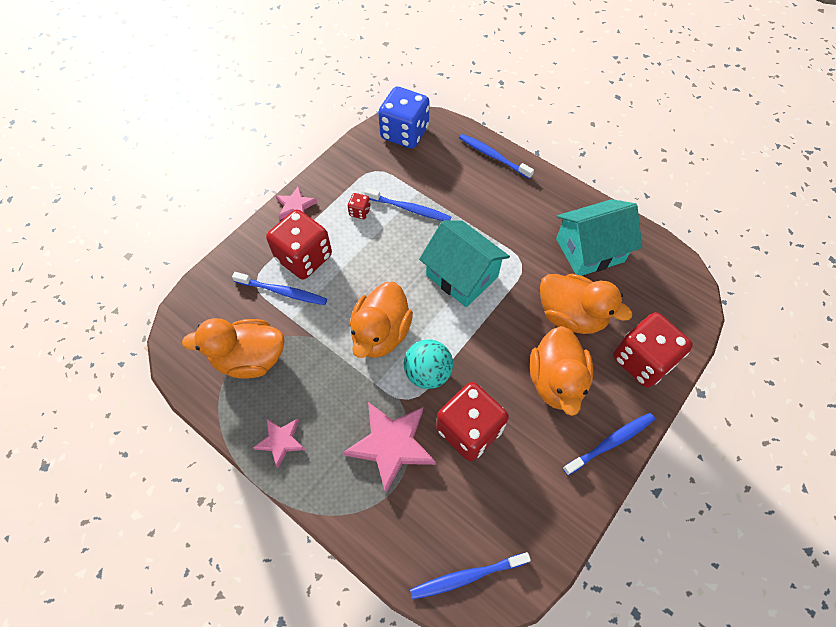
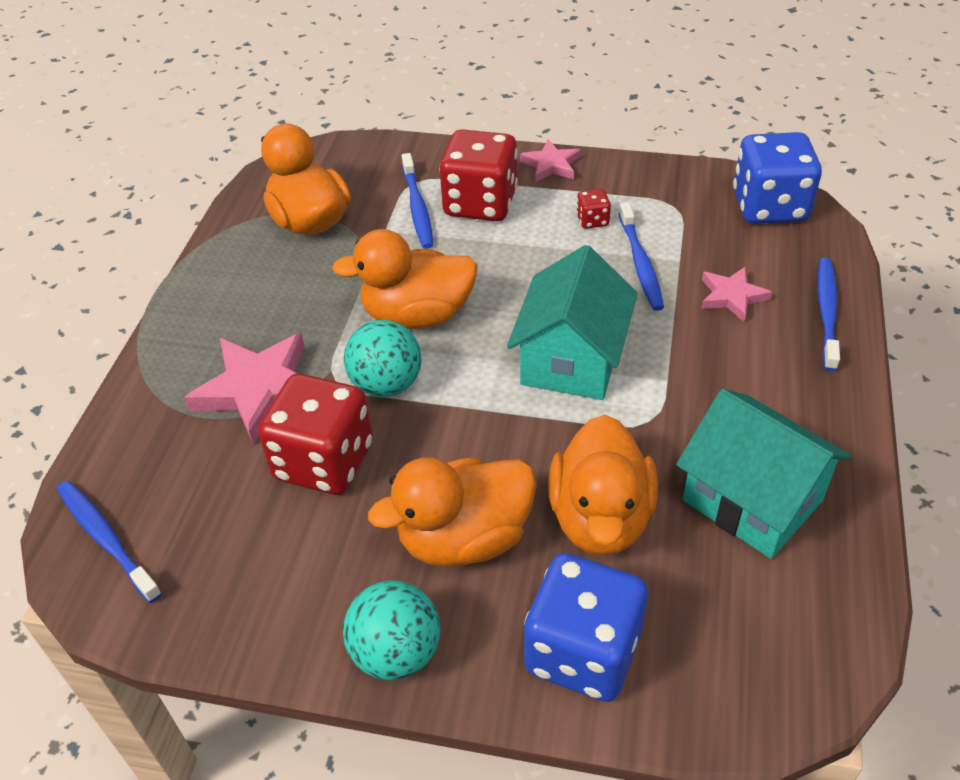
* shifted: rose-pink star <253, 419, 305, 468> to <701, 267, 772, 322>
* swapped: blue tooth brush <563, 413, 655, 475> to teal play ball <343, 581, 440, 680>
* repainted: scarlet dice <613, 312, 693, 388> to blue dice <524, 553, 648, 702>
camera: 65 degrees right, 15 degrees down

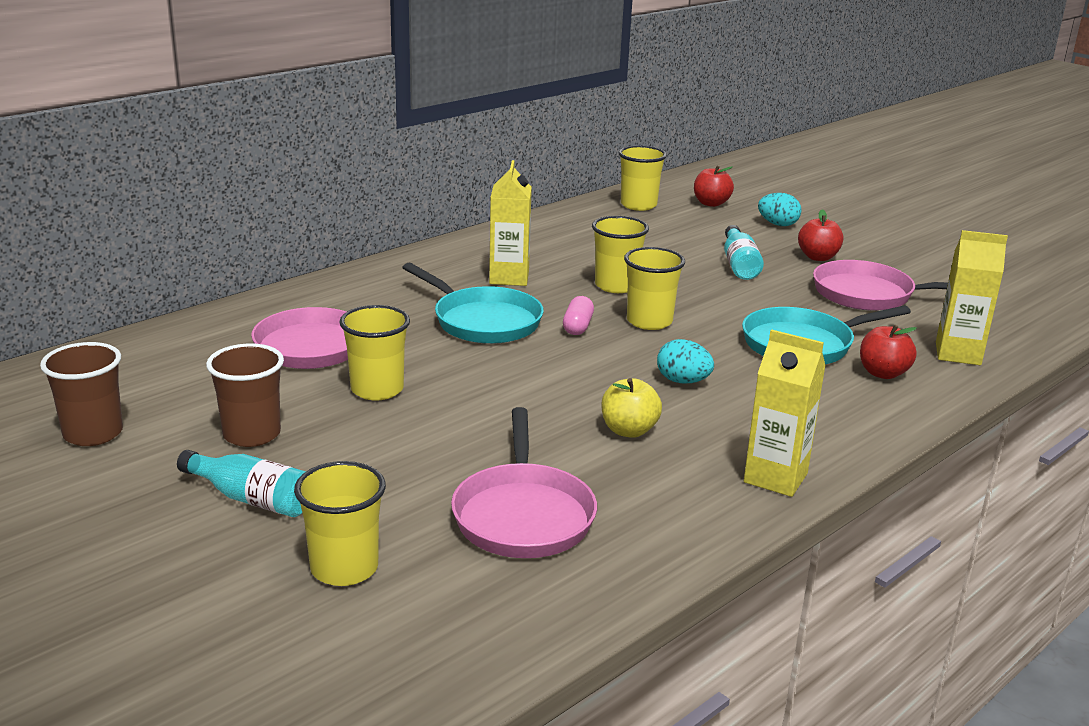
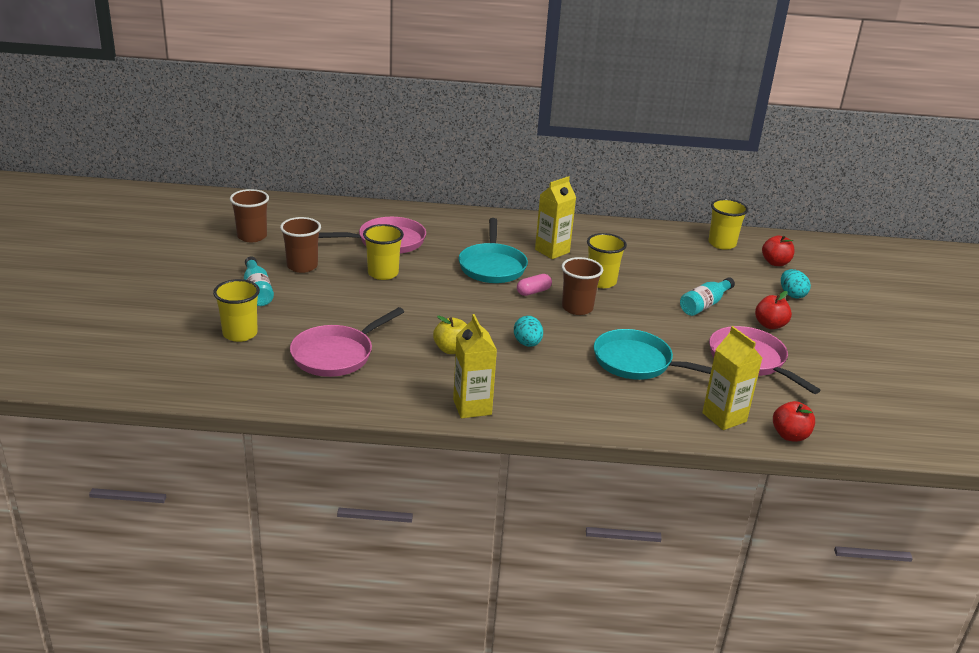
* repainted: golden tumbler <624, 247, 685, 330> to dark brown tumbler <562, 257, 603, 315>
* shifted: scarlet toy apple <860, 325, 917, 379> to <773, 401, 815, 442>
camera: 45 degrees right, 5 degrees up

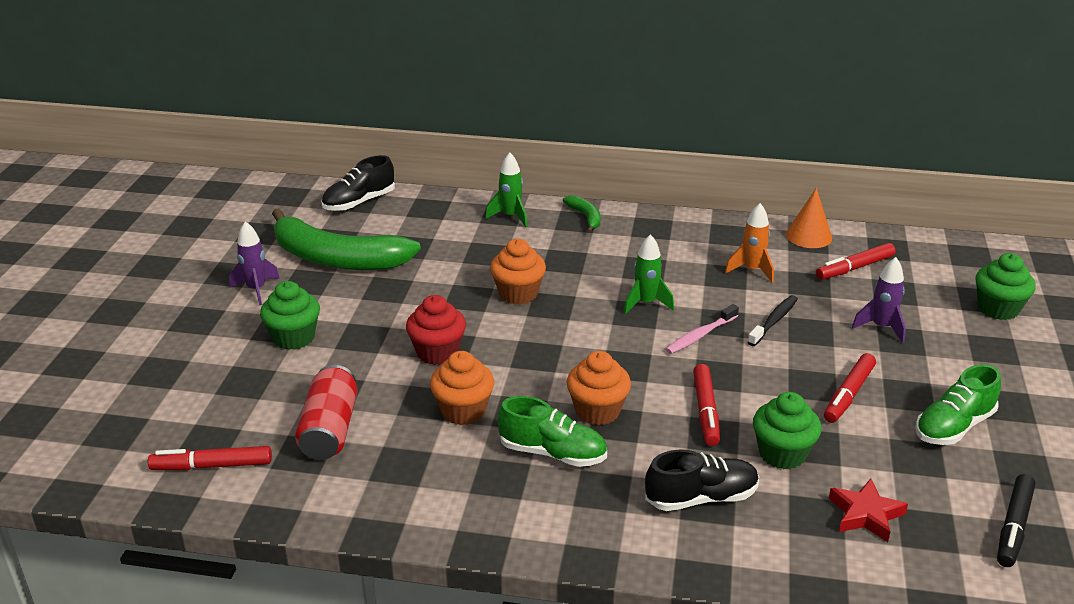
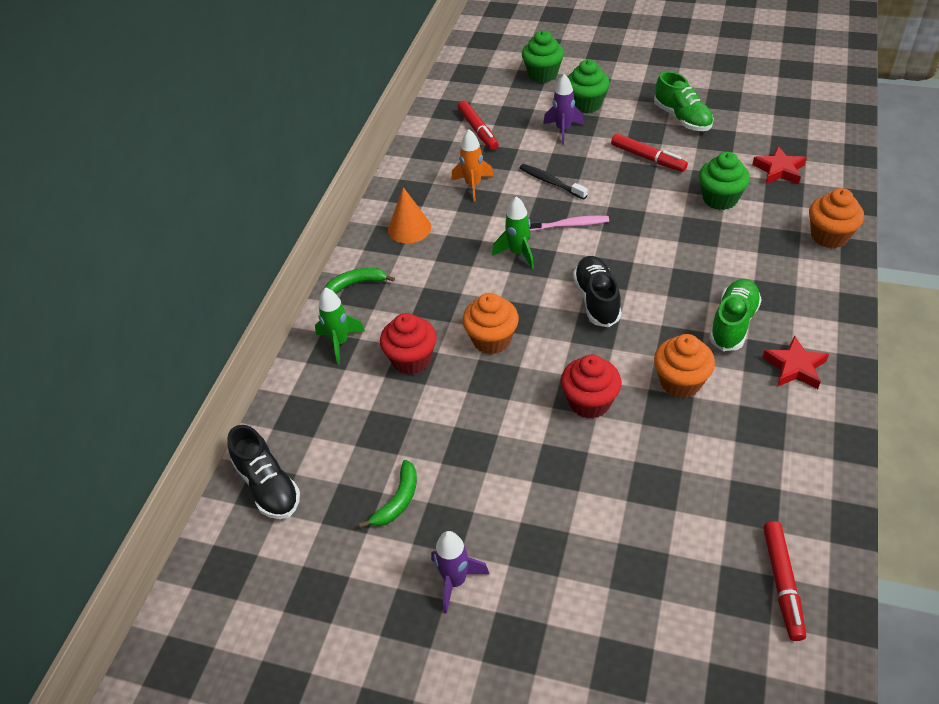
* shifted: green muffin <260, 281, 320, 350> to <568, 60, 610, 113>
* scaled: green banana <272, 208, 421, 270> = <359, 460, 417, 528> x0.42
* gone: scarlet tin <295, 365, 358, 460>
* shifted: orange muffin <566, 351, 631, 425> to <809, 188, 864, 248>
* shifted: black shoe <645, 450, 759, 511> to <573, 256, 622, 327>
* rotated: rose-pink tooth brush <665, 304, 739, 354> = <530, 216, 609, 231> 60 degrees counterclockwise
* gone: scarlet marker <693, 364, 720, 446>
* shifted: orange solid cone <786, 188, 832, 248> to <388, 187, 431, 243>
* gone: black marker <997, 474, 1035, 567>
* new: scarlet muffin <380, 313, 437, 375>
* new: scarlet star <762, 335, 829, 389>
camera: 80 degrees left, 15 degrees up

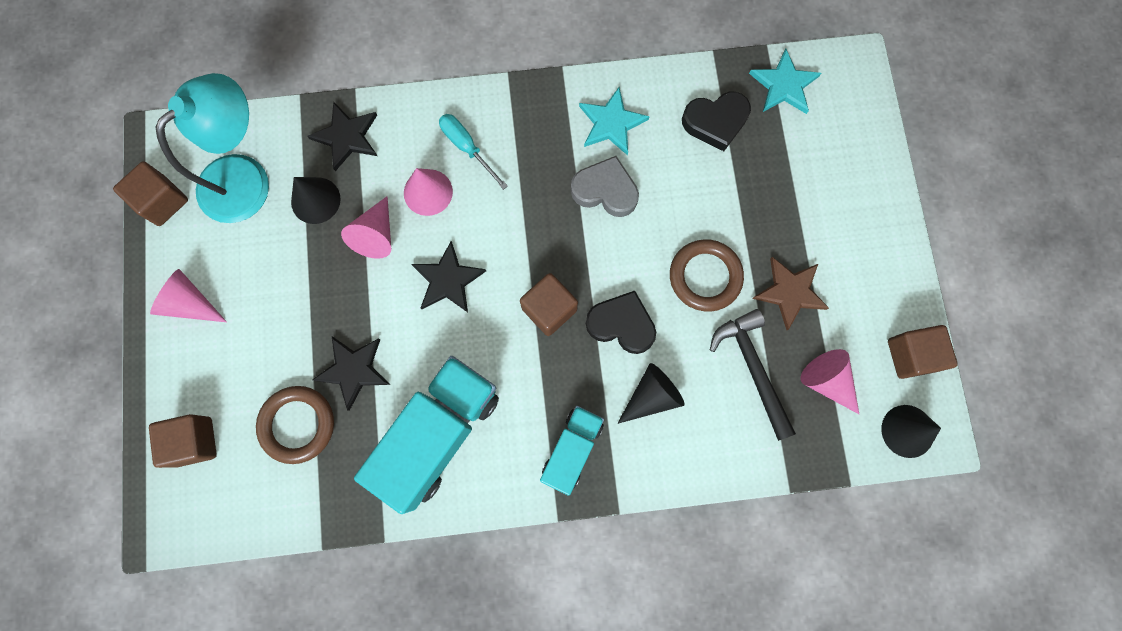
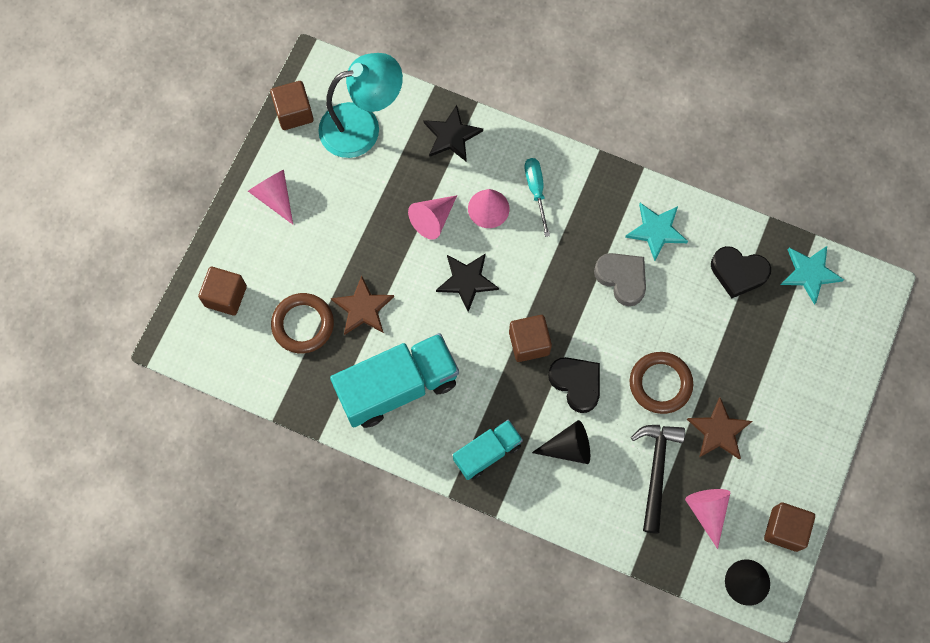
* gone: black solid cone <291, 177, 341, 224>
* repainted: black star <312, 337, 390, 411> to dark brown star <331, 275, 394, 335>
camera: 30 degrees right, 5 degrees down

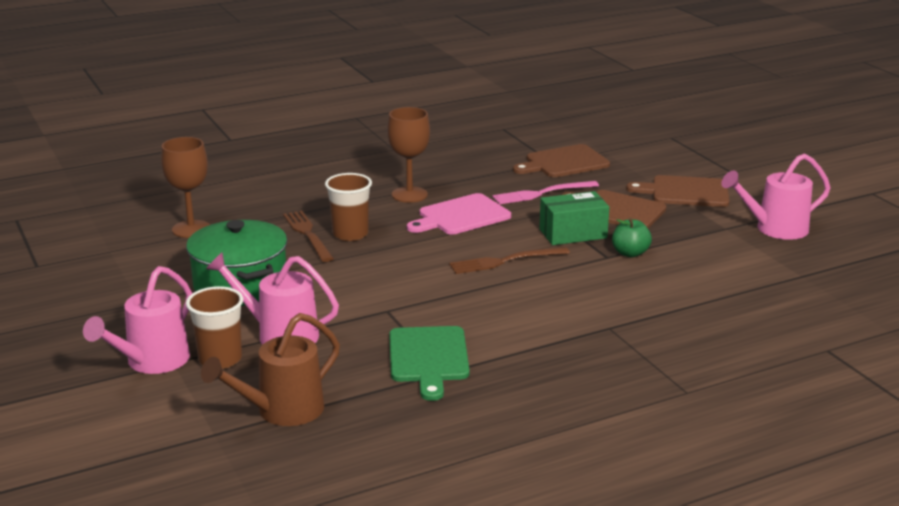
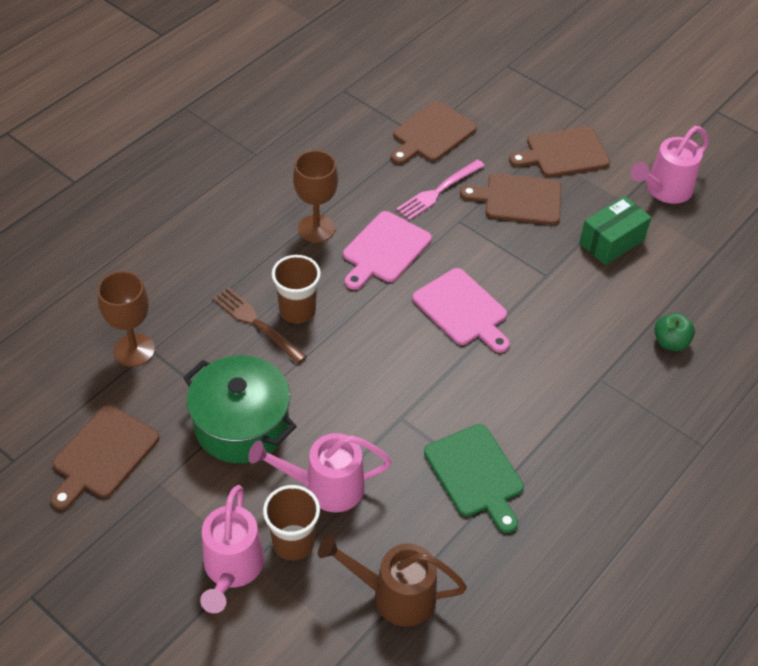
* rotated: dark brown watering pot <201, 313, 340, 426> = <318, 535, 467, 627> 75 degrees clockwise
* swapped: dark brown dinner fork <449, 247, 570, 274> to rose-pink chopping board <413, 268, 510, 353>
* shifted: green box <539, 191, 609, 245> to <579, 196, 651, 265>
* shifted: green toy apple <612, 218, 652, 257> to <654, 313, 695, 351>
* new: dark brown chopping board <51, 405, 159, 510>
camera: 25 degrees left, 25 degrees up

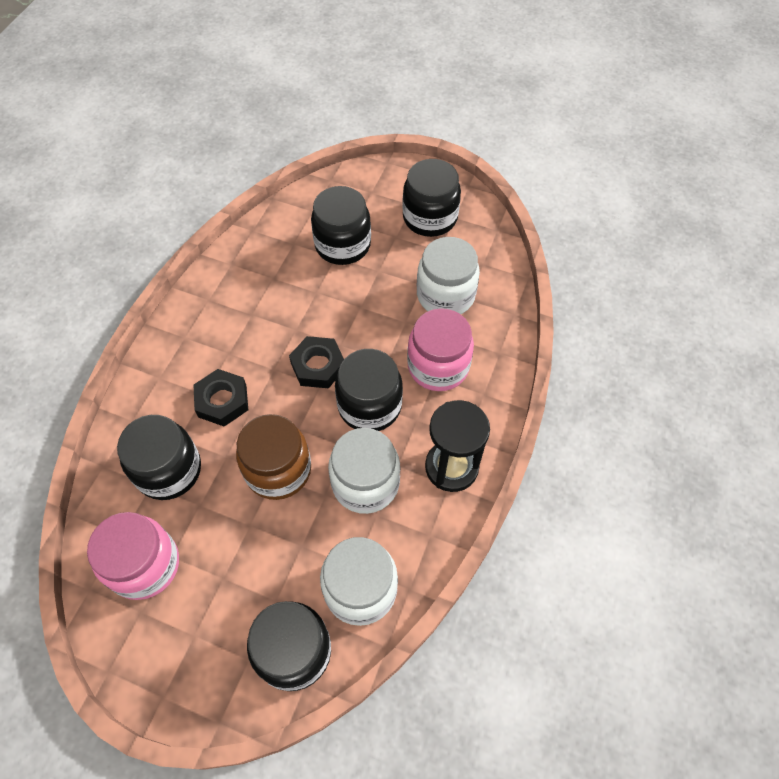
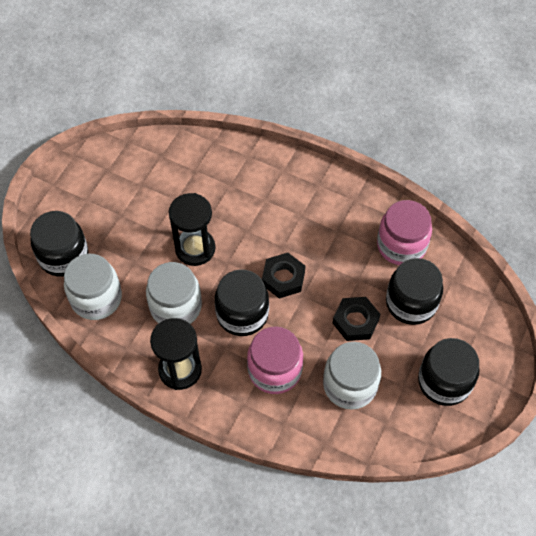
* shifted: rose-pink jam jar <87, 512, 179, 600> to <377, 200, 432, 265>
* gone: black jam jar <117, 415, 201, 500>
* shifted: black nut <193, 369, 248, 427> to <333, 297, 380, 341>
* swapped: dark brown jam jar <236, 414, 311, 500> to black sand timer <169, 193, 215, 266>
camera: 95 degrees right, 0 degrees up

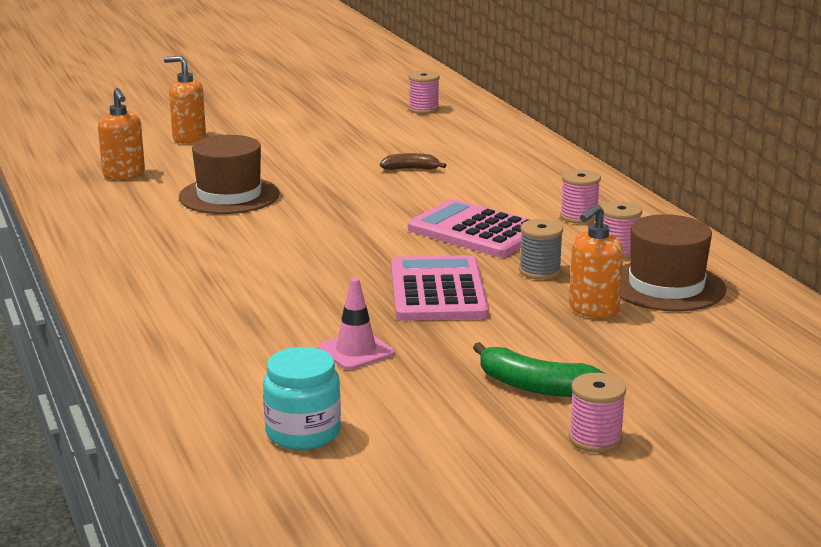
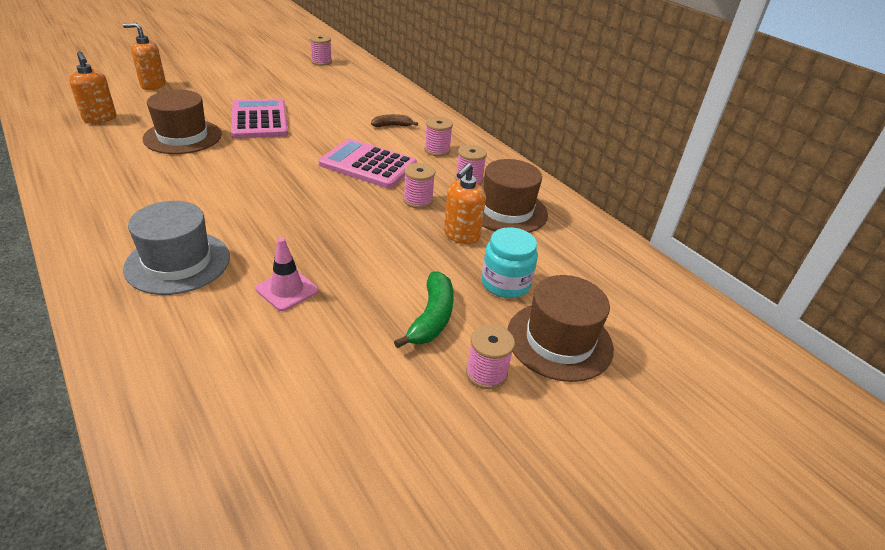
* shifted: teal jam jar <263, 347, 341, 450> to <481, 227, 538, 298>
* shifted: dark brown banana <380, 153, 446, 170> to <371, 114, 418, 127>
* shifted: rose-pink calculator <391, 255, 489, 321> to <231, 99, 288, 138>
* rotated: green banana <473, 342, 606, 397> = <394, 272, 454, 348> 90 degrees counterclockwise
* repainted: ash-grey spool <519, 219, 563, 280> to rose-pink spool <403, 163, 435, 209>
* new: ash-grey top hat <123, 201, 230, 295>
* new: dark brown top hat <507, 275, 614, 382>
camera: 15 degrees left, 15 degrees up

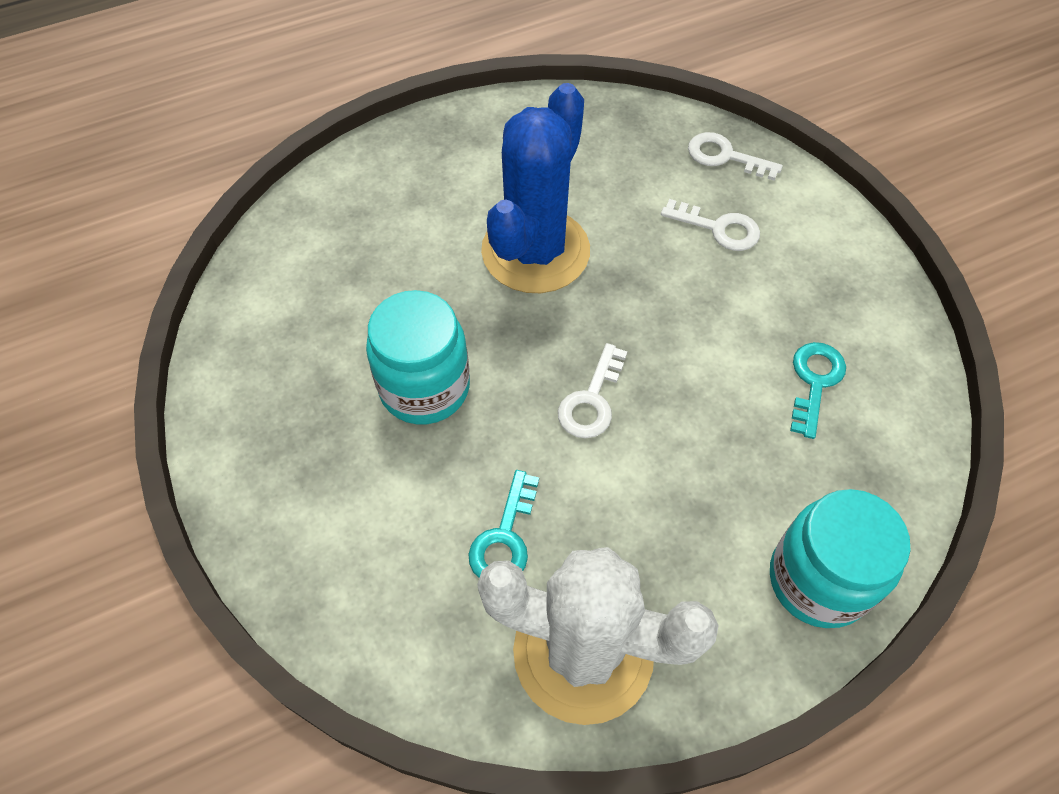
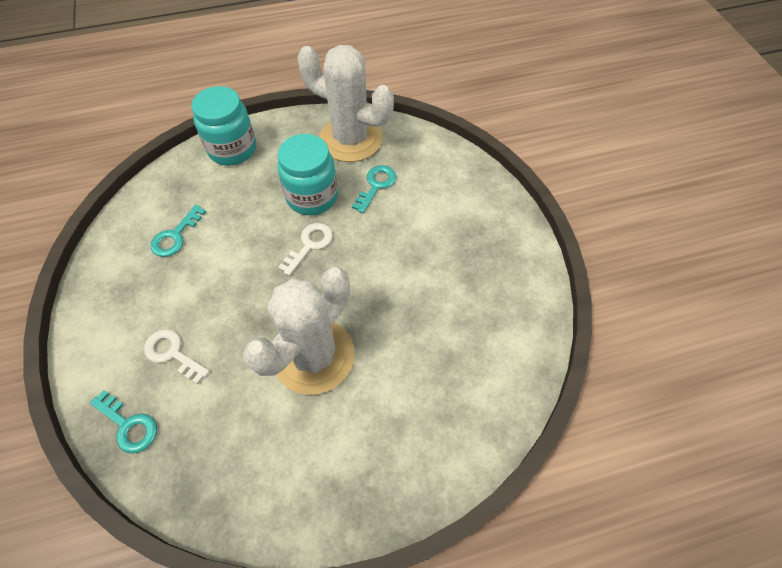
* shifted: teal jam jar <366, 290, 470, 424> to <277, 134, 338, 215>
* repainted: blue prickly plant <481, 83, 590, 293> to pure white prickly plant <243, 267, 354, 395>
* repainted: pure white latchkey <688, 132, 783, 181> to teal latchkey <90, 390, 157, 454>
camera: 170 degrees left, 0 degrees up

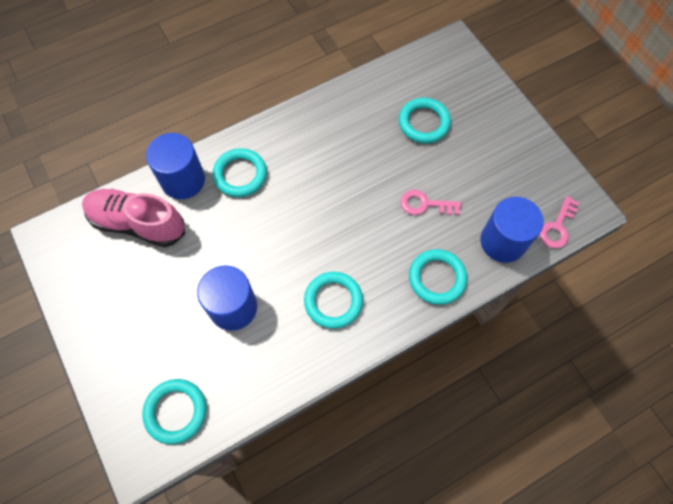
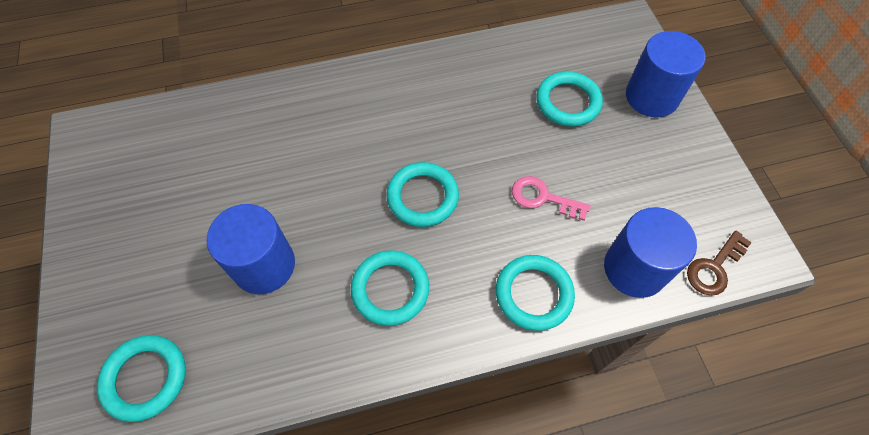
* gone: rose-pink shoe <82, 189, 185, 247>
* shifted: blue cylinder shape <146, 133, 205, 199> to <626, 31, 705, 117>
* shifted: teal hoop <213, 148, 267, 197> to <387, 162, 459, 227>
* repainted: rose-pink latchkey <540, 196, 579, 248> to dark brown latchkey <687, 231, 752, 296>
camera: 15 degrees right, 5 degrees down

